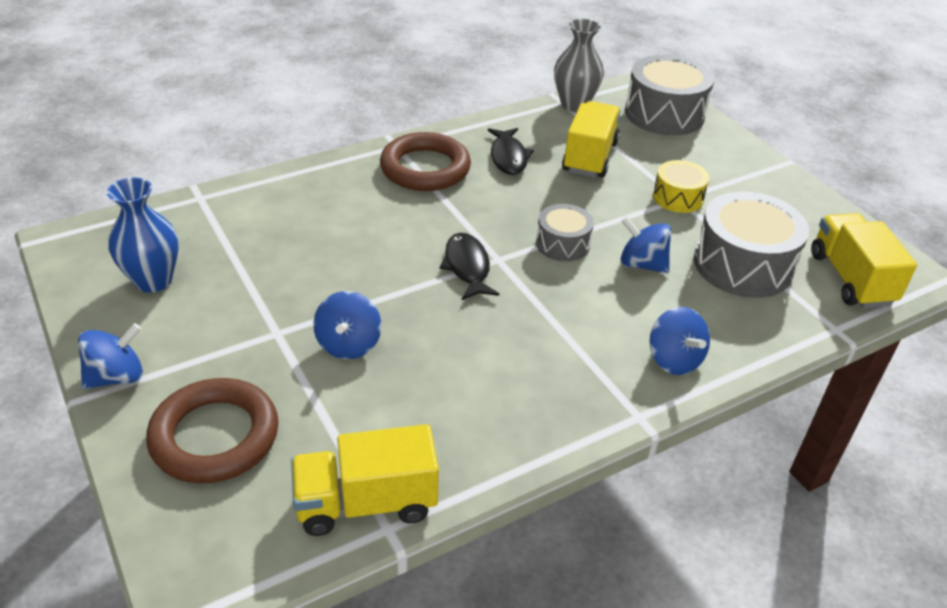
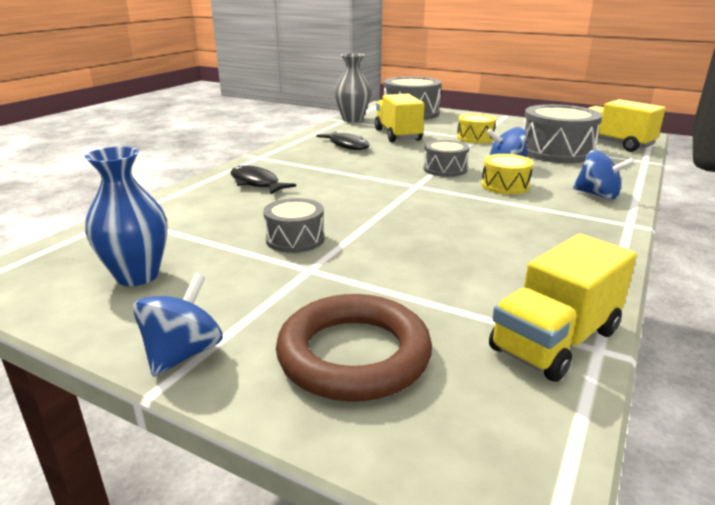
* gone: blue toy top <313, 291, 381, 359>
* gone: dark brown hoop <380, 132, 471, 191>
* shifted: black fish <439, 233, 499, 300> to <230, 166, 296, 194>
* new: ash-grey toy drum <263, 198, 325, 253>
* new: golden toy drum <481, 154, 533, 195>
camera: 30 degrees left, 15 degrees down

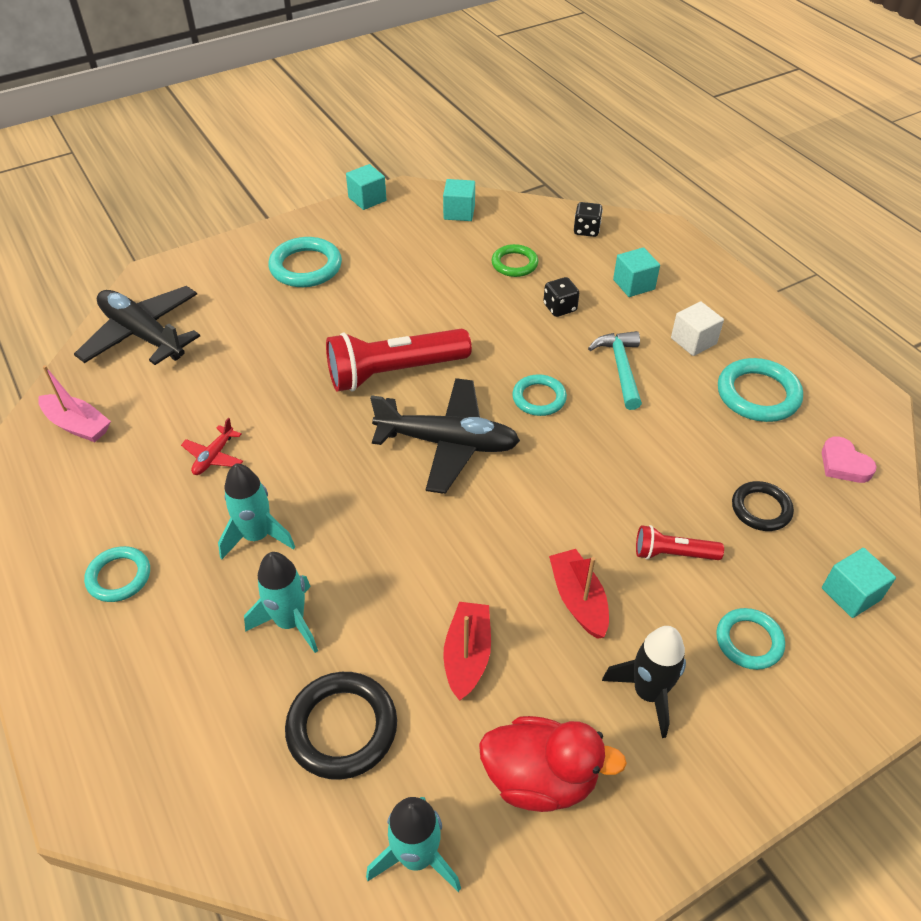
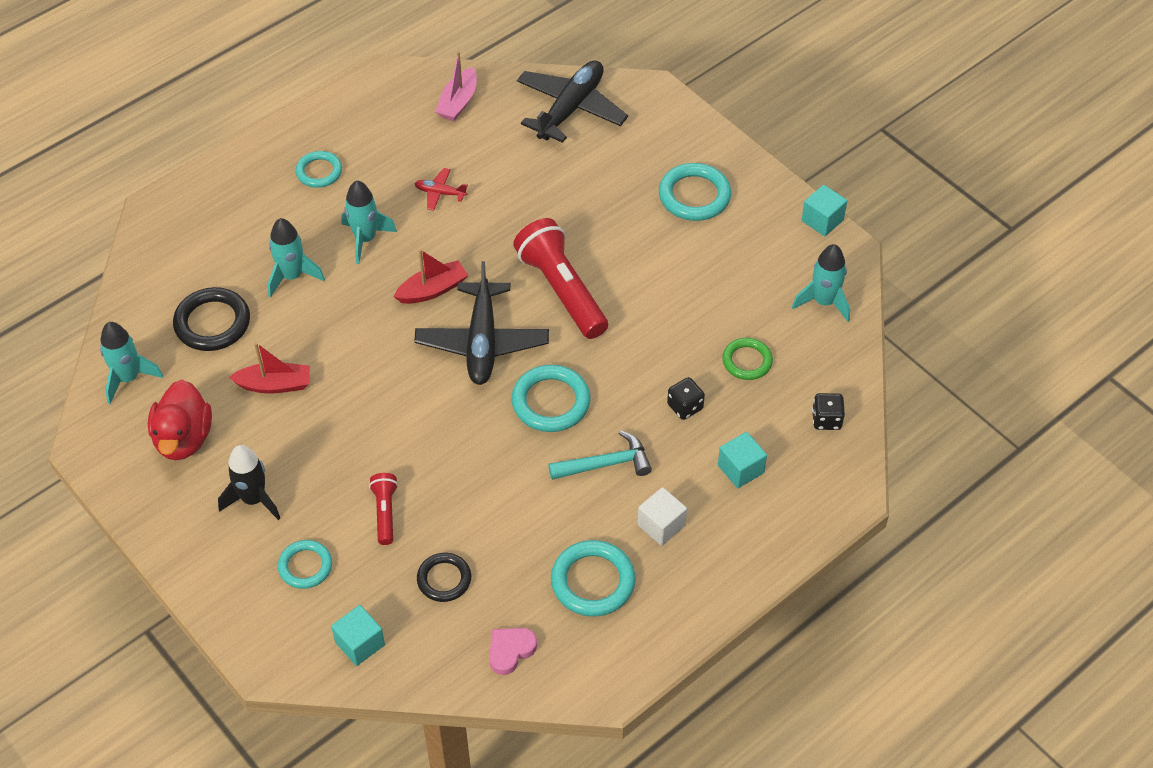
* swapped: teal solid cube <443, 179, 475, 221> to teal rocket <792, 244, 850, 322>
* scaled: teal hoop <512, 374, 567, 416> = <511, 365, 591, 432> x1.55
* shifted: scarlet boat <549, 549, 609, 639> to <393, 249, 468, 304>
camera: 80 degrees right, 5 degrees up

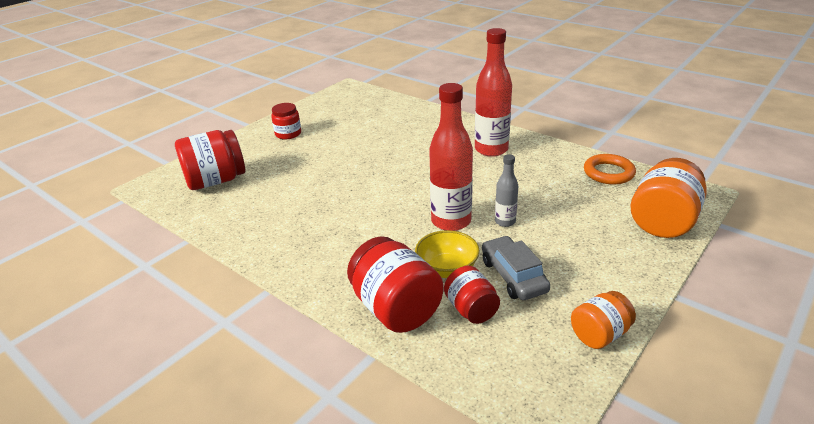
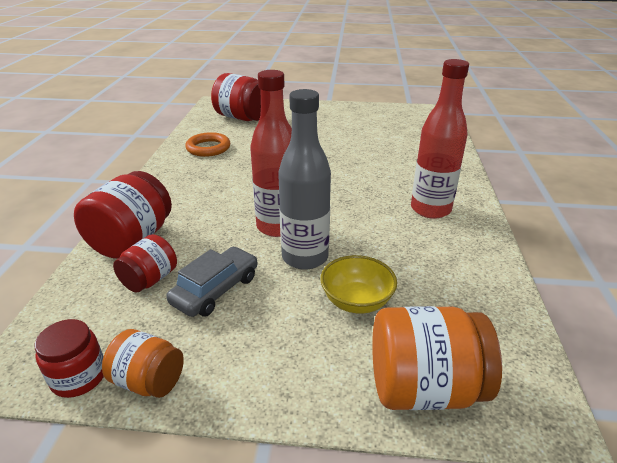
* shifted: scarlet jam jar <271, 103, 301, 139> to <34, 319, 104, 398>
* shifted: golden bowl <415, 230, 480, 278> to <320, 255, 397, 314>
* scaled: ash-grey drink bottle <495, 154, 518, 227> = <278, 89, 331, 270> x1.94
* shifted: orange hoop <584, 154, 636, 185> to <185, 132, 230, 157>
camera: 55 degrees right, 0 degrees up

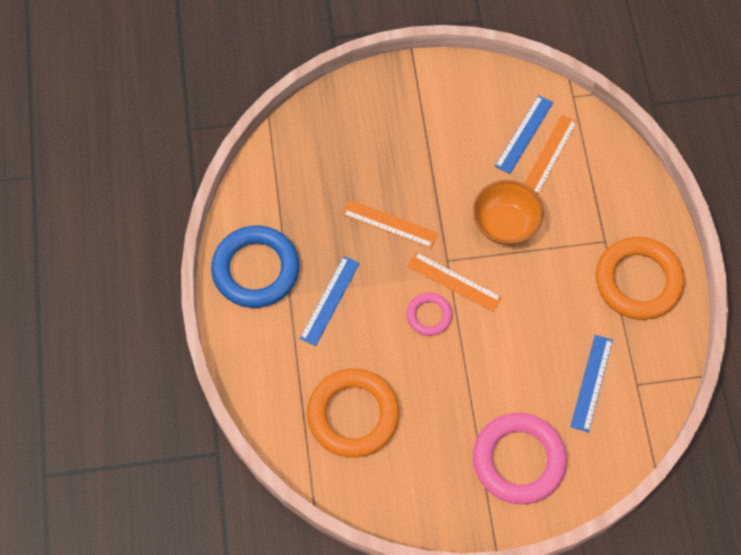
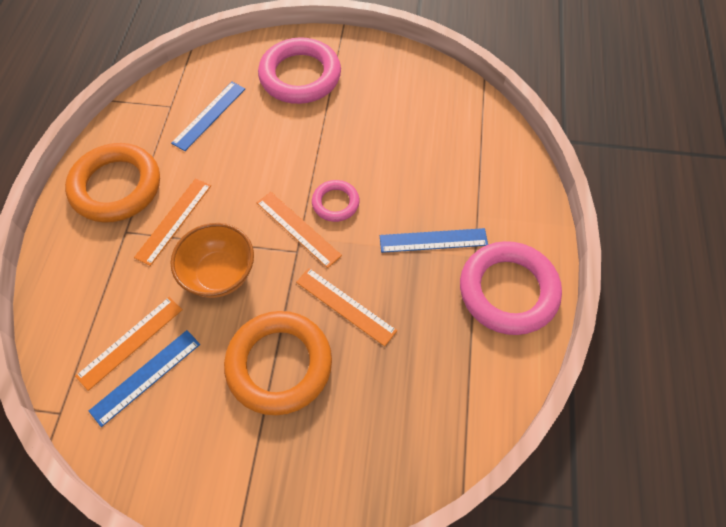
* repainted: blue hoop <211, 226, 300, 308> to rose-pink hoop <460, 241, 562, 335>
* rotated: blue measuring stick <300, 256, 360, 346> = <380, 228, 488, 253> 45 degrees clockwise
* shifted: orange hoop <307, 368, 399, 458> to <224, 311, 332, 415>
* new: orange measuring stick <134, 178, 211, 266>
camera: 165 degrees left, 5 degrees down

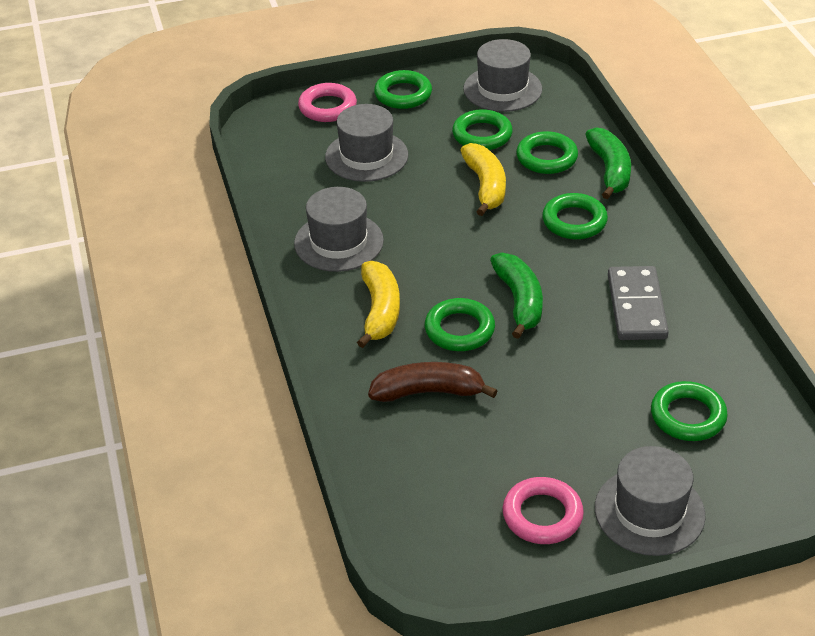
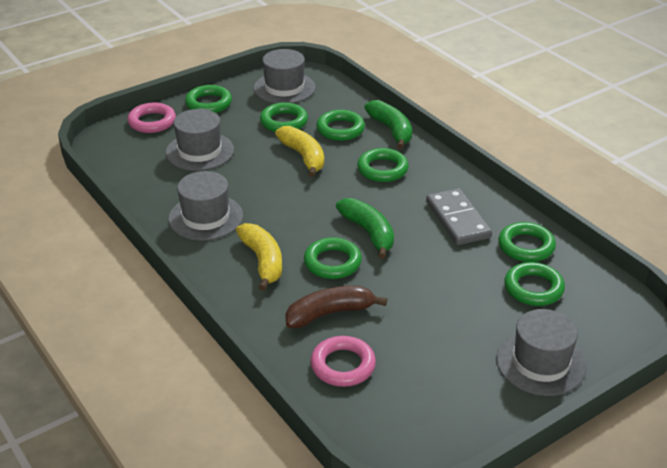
* shifted: rose-pink hoop <503, 477, 584, 544> to <310, 336, 376, 387>
* new: green hoop <498, 222, 556, 262>
camera: 20 degrees left, 5 degrees down

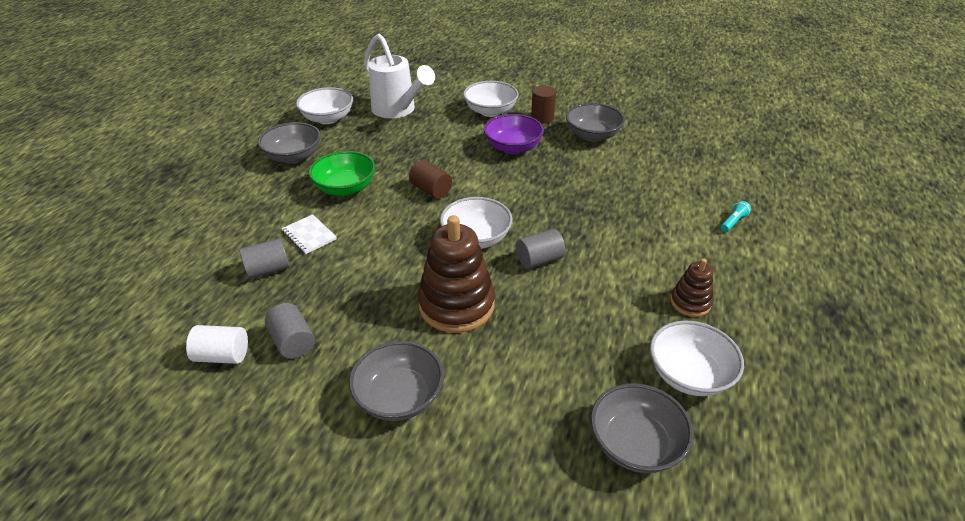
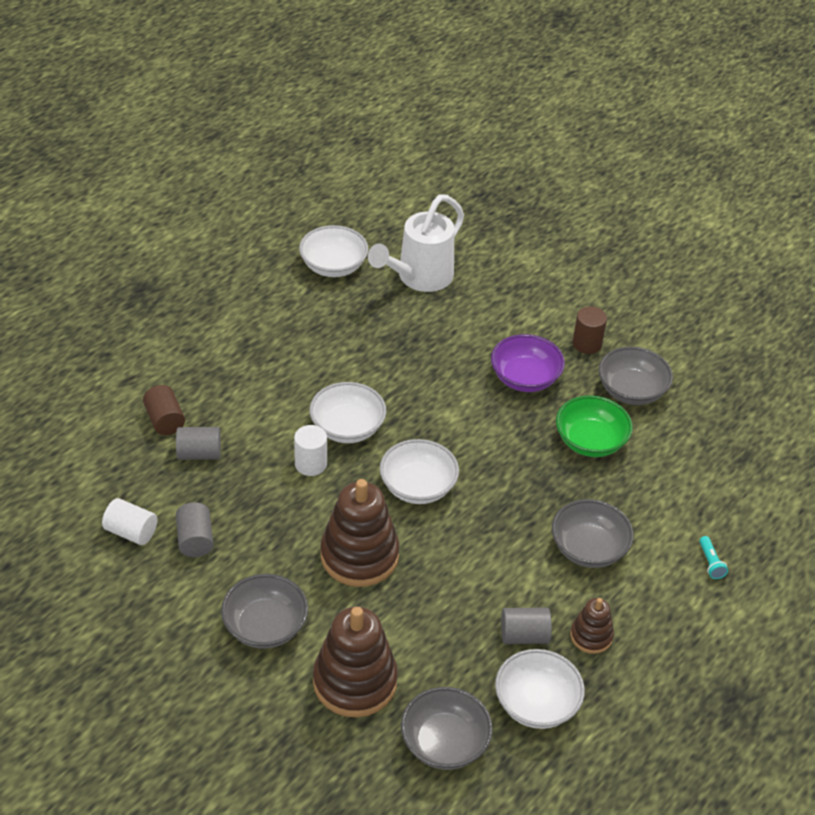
* shifted: ash-grey bowl <258, 122, 321, 164> to <552, 499, 634, 568>
* gone: pure white notepad <282, 214, 337, 254>
* shifted: green bowl <309, 151, 375, 196> to <556, 395, 633, 457>
* rotated: pure white watering pot <364, 34, 435, 118> = <368, 194, 464, 292> 60 degrees clockwise
* shifted: dark brown cylinder shape <409, 160, 452, 199> to <143, 385, 185, 435>
* shifted: pure white bowl <463, 81, 519, 117> to <310, 382, 386, 443>
* shifted: ash-grey cylinder shape <516, 229, 565, 269> to <501, 607, 552, 644>
* rotated: teal torch <721, 201, 751, 232> = <699, 536, 728, 579> 105 degrees clockwise
* new: pure white cylinder shape <294, 425, 327, 476>
* new: dark brown stacking toy <313, 607, 398, 717>
camera: 20 degrees right, 5 degrees up

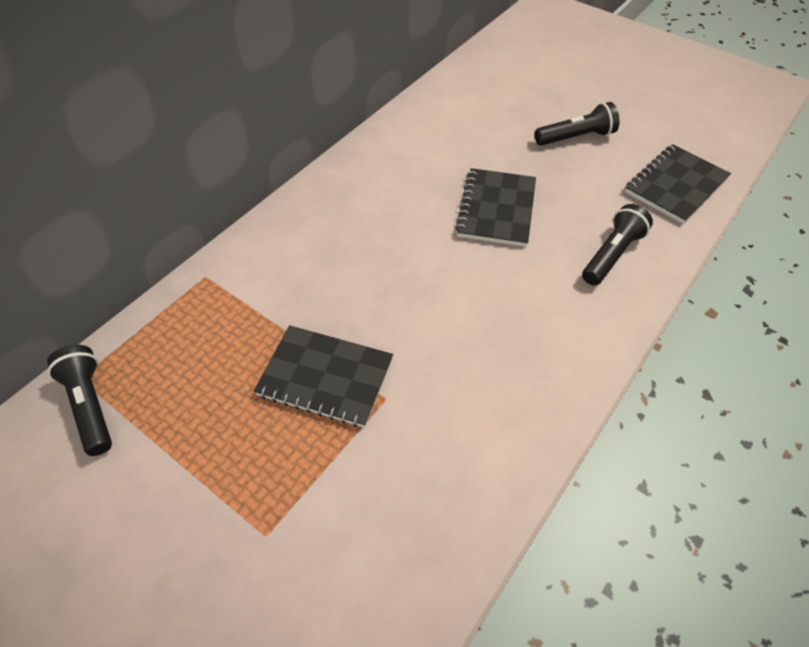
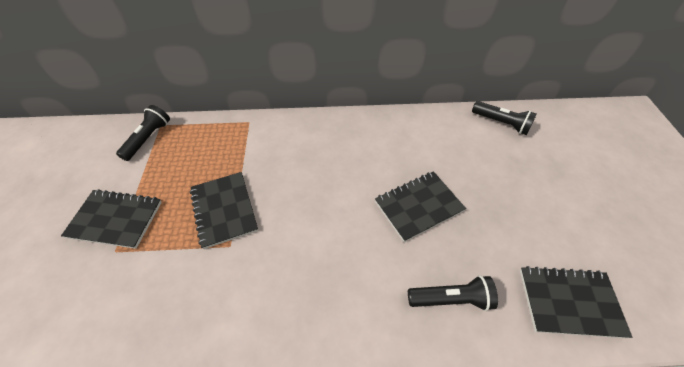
* shifted: black torch <535, 102, 620, 146> to <472, 101, 537, 135>
* new: black notepad <61, 189, 162, 249>
camera: 50 degrees right, 0 degrees up

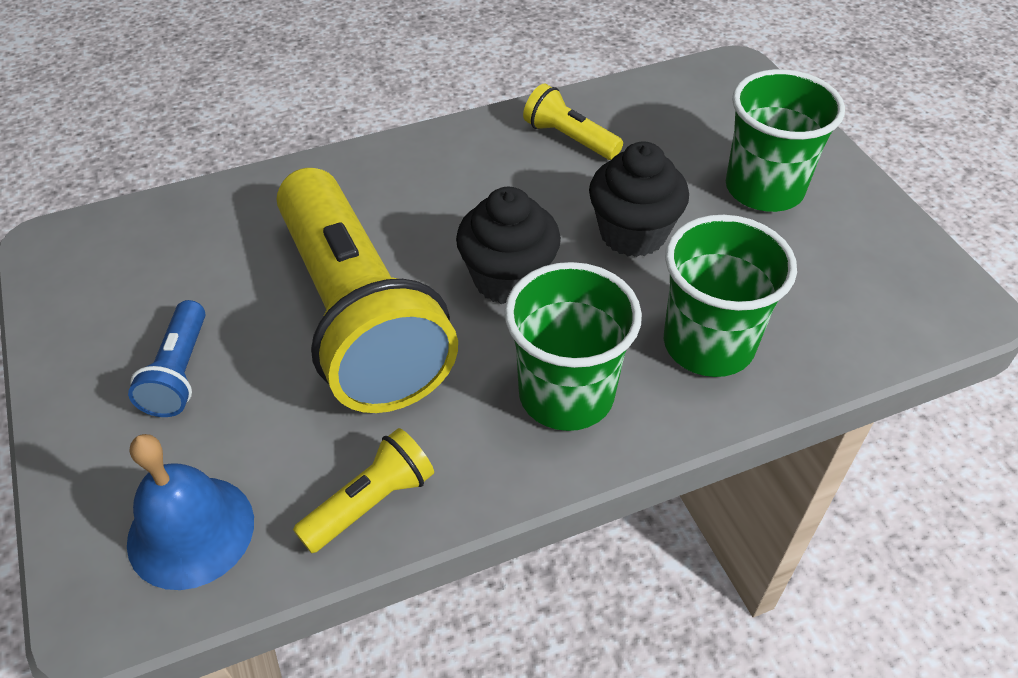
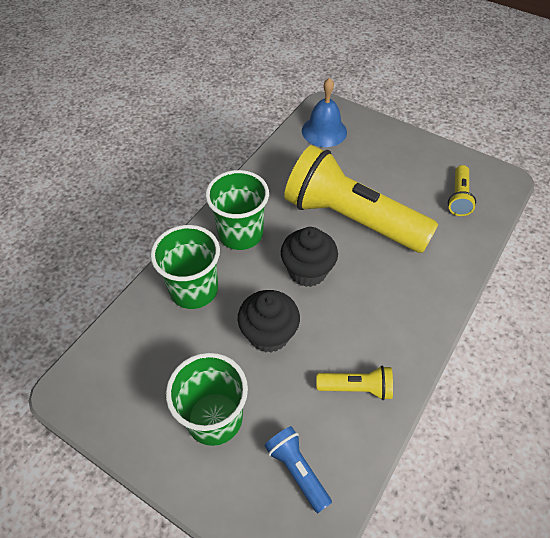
* shifted: blue torch <128, 300, 206, 417> to <264, 426, 332, 513>
* shifted: golden torch <293, 428, 434, 553> to <448, 165, 476, 216>
camera: 145 degrees right, 5 degrees up

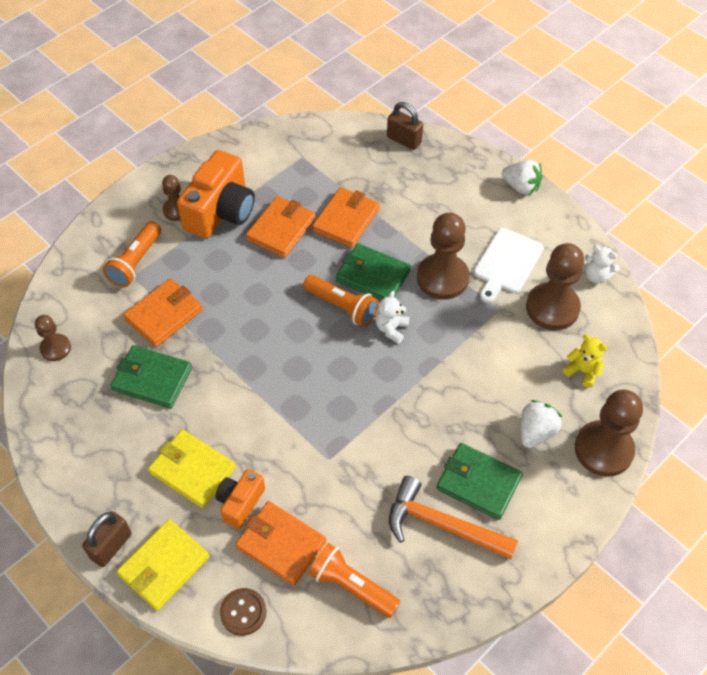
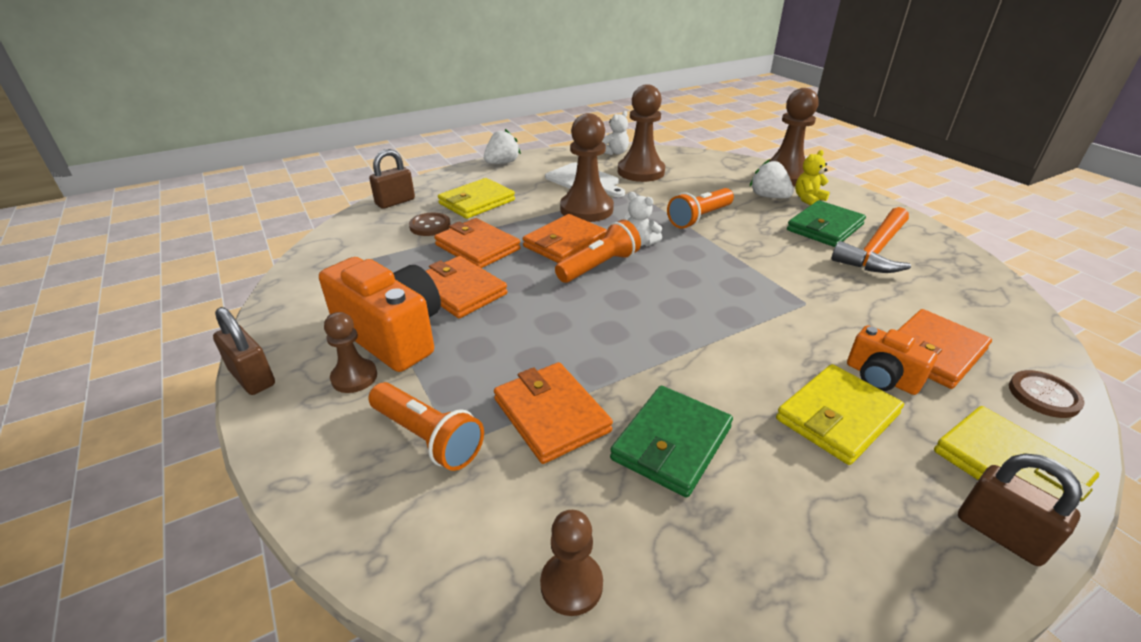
* shifted: orange torch <308, 543, 400, 618> to <667, 188, 734, 229>
* repainted: green wallet <336, 243, 411, 300> to orange wallet <523, 214, 607, 263>
* shifted: golden teddy bear <563, 335, 607, 388> to <795, 150, 830, 206>
* new: dark brown small lock <213, 307, 275, 395>
* new: dark brown sewing button <409, 213, 451, 236>
* new: golden wallet <438, 178, 515, 219>
camera: 75 degrees left, 20 degrees down

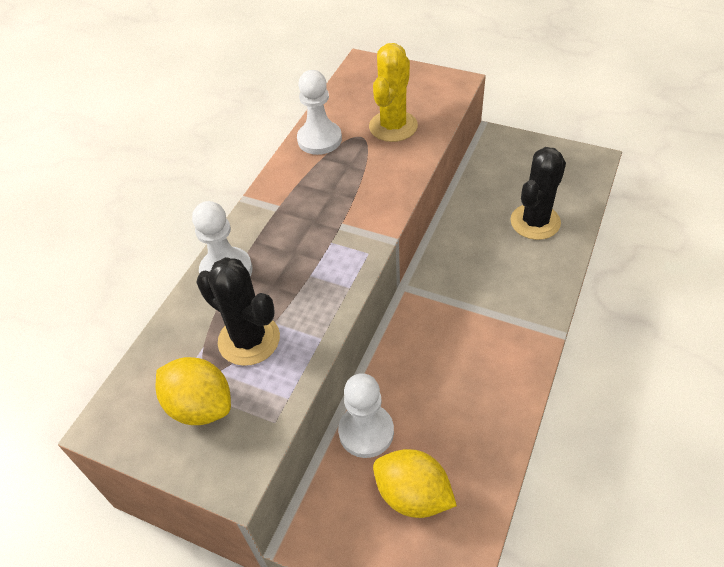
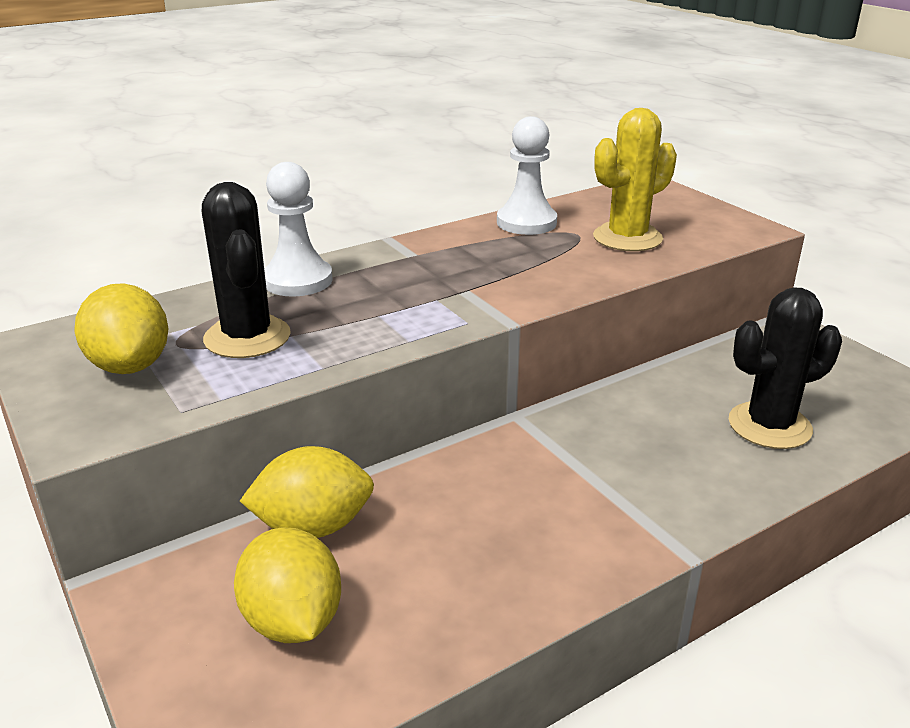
* swapped: pure white chess pawn <338, 373, 394, 458> to golden citrus fruit <240, 446, 374, 538>
camera: 30 degrees right, 20 degrees down

